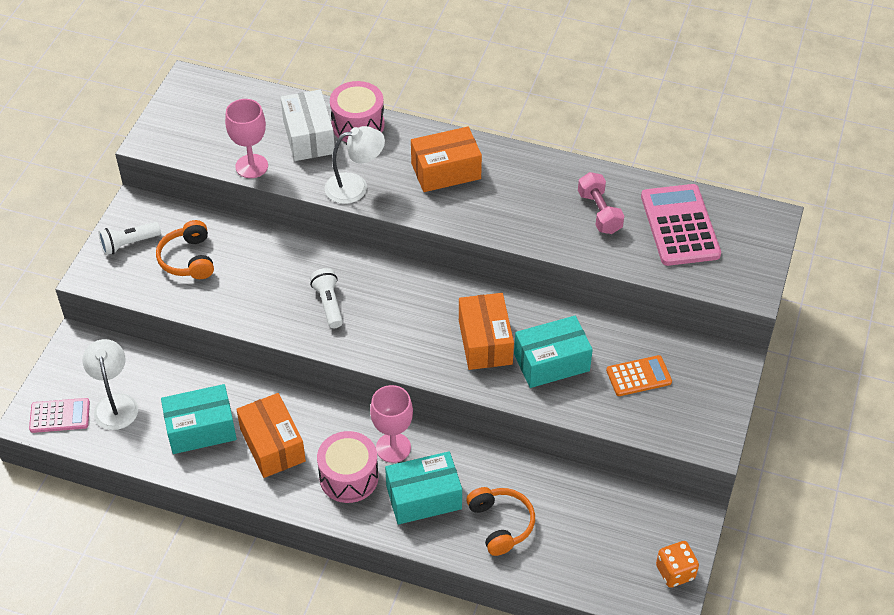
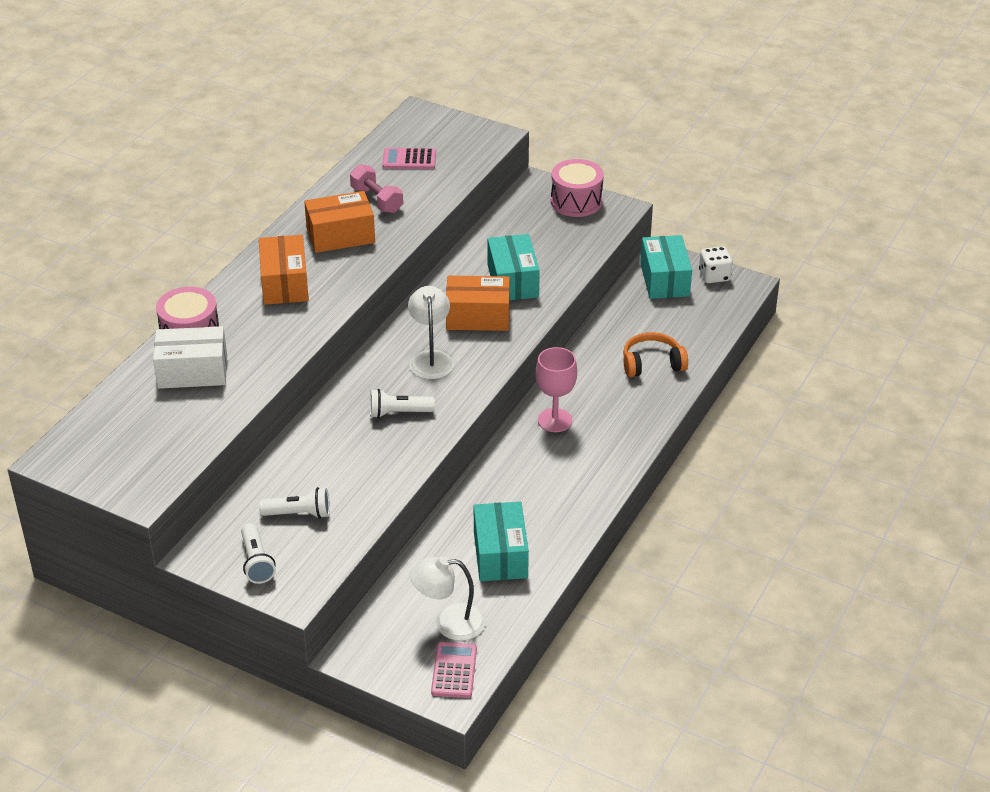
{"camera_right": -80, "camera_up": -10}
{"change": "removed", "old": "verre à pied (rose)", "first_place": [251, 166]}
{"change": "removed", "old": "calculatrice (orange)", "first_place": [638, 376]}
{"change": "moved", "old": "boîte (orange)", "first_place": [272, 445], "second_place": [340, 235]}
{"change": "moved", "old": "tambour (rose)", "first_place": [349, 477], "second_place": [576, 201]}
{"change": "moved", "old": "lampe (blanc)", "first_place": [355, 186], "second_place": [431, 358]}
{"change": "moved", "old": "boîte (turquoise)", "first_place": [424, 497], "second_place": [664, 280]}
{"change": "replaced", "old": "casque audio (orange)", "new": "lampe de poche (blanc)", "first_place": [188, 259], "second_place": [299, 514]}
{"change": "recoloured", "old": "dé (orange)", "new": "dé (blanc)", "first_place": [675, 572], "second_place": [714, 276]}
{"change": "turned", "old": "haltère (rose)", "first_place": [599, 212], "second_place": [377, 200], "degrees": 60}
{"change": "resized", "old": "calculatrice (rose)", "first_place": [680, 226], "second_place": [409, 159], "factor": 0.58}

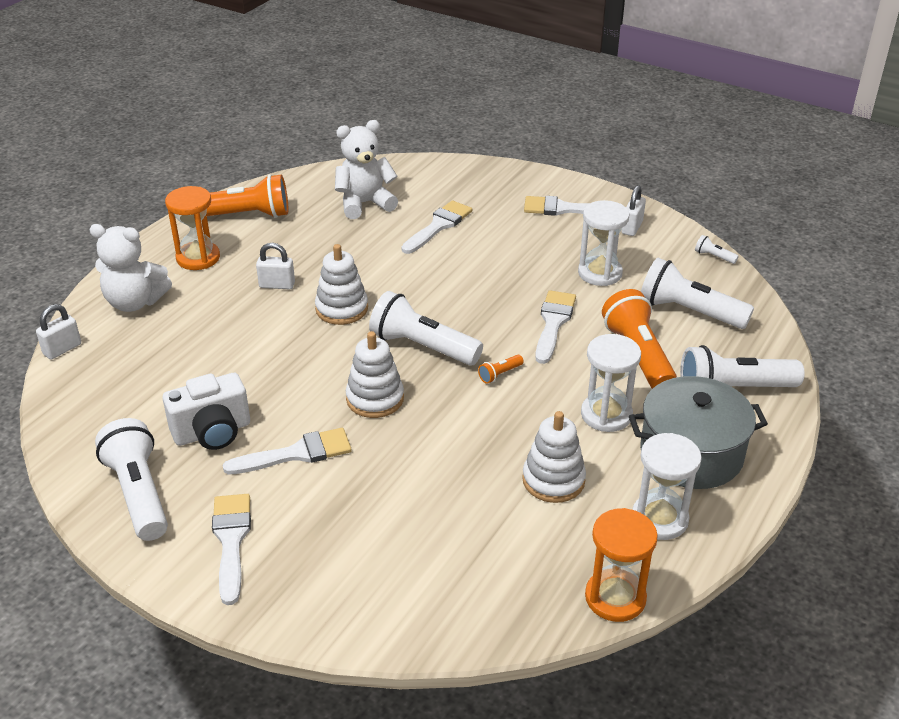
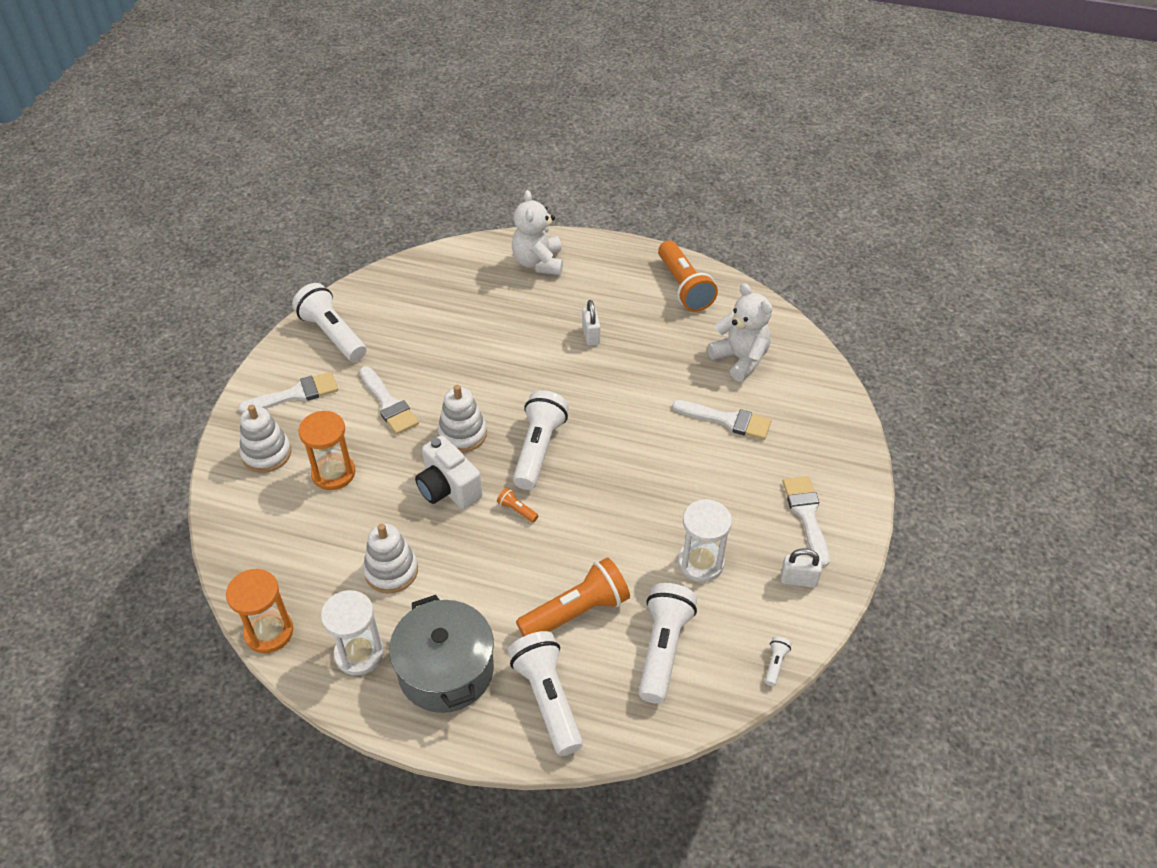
{"camera_right": 75, "camera_up": 10}
{"change": "removed", "old": "cadenas (blanc)", "first_place": [62, 349]}
{"change": "removed", "old": "pinceau (blanc)", "first_place": [553, 323]}
{"change": "removed", "old": "sablier (blanc)", "first_place": [606, 414]}
{"change": "moved", "old": "appareil photo (blanc)", "first_place": [212, 432], "second_place": [448, 488]}
{"change": "moved", "old": "sablier (orange)", "first_place": [198, 258], "second_place": [333, 473]}
{"change": "moved", "old": "jouet à empiler (blanc)", "first_place": [342, 309], "second_place": [266, 454]}
{"change": "turned", "old": "lampe de poche (blanc)", "first_place": [139, 493], "second_place": [332, 334], "degrees": -90}

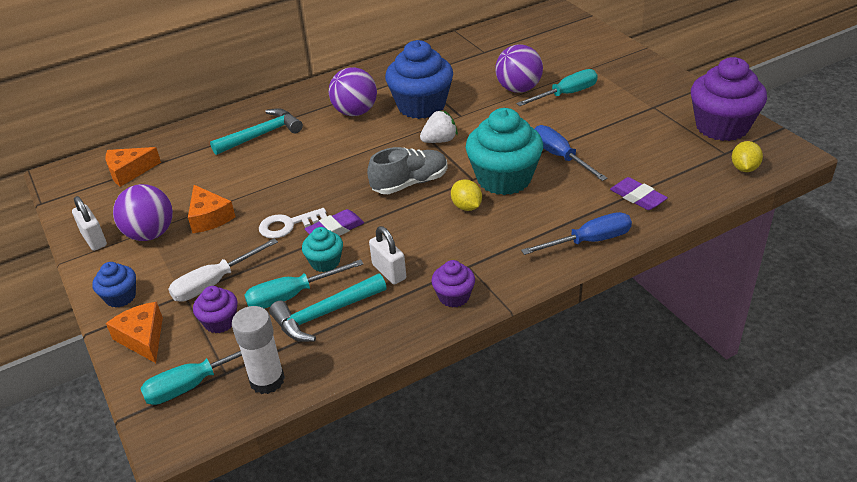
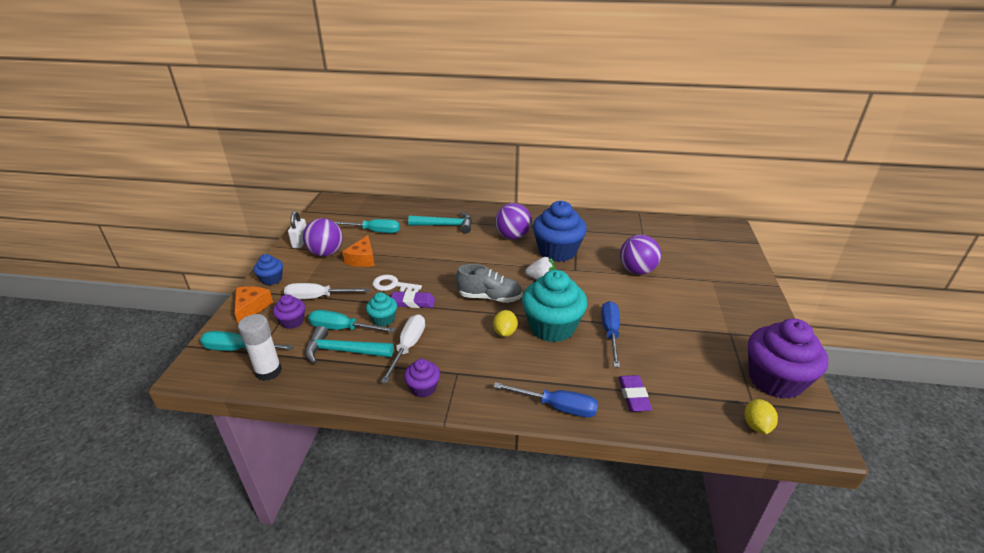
{"camera_right": 35, "camera_up": -5}
{"change": "removed", "old": "fromage (orange)", "first_place": [129, 172]}
{"change": "moved", "old": "tournevis (turquoise)", "first_place": [566, 94], "second_place": [374, 231]}
{"change": "replaced", "old": "cadenas (blanc)", "new": "tournevis (blanc)", "first_place": [389, 272], "second_place": [408, 347]}
{"change": "turned", "old": "citron (jaune)", "first_place": [744, 168], "second_place": [756, 426], "degrees": -45}

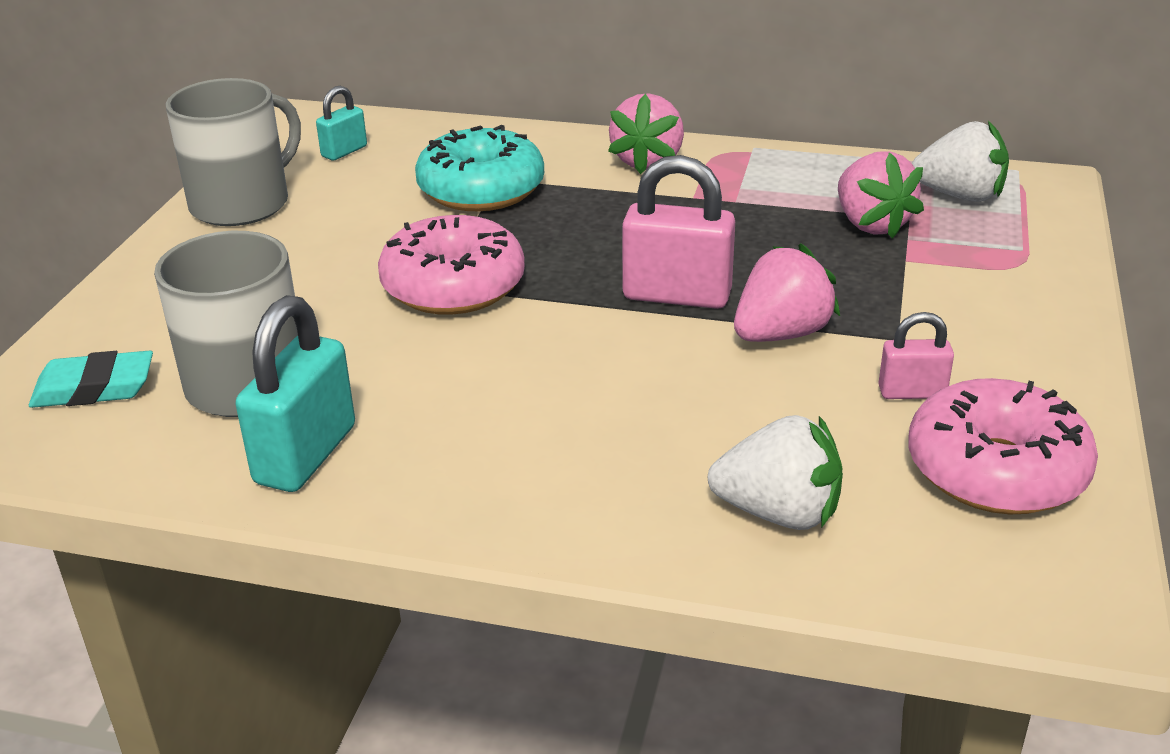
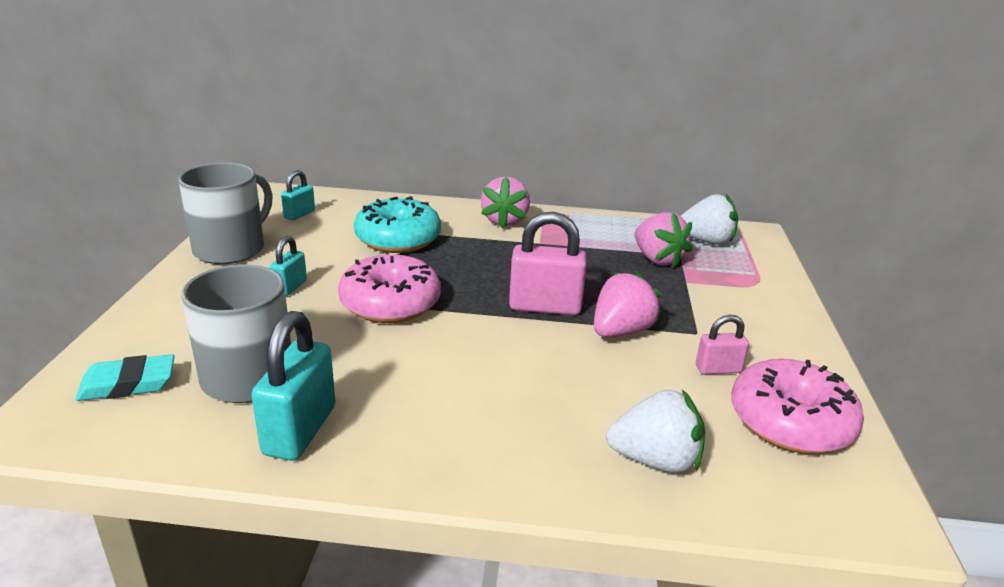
{"camera_right": -10, "camera_up": -5}
{"change": "added", "new": "cadenas (turquoise)", "second_place": [290, 287]}

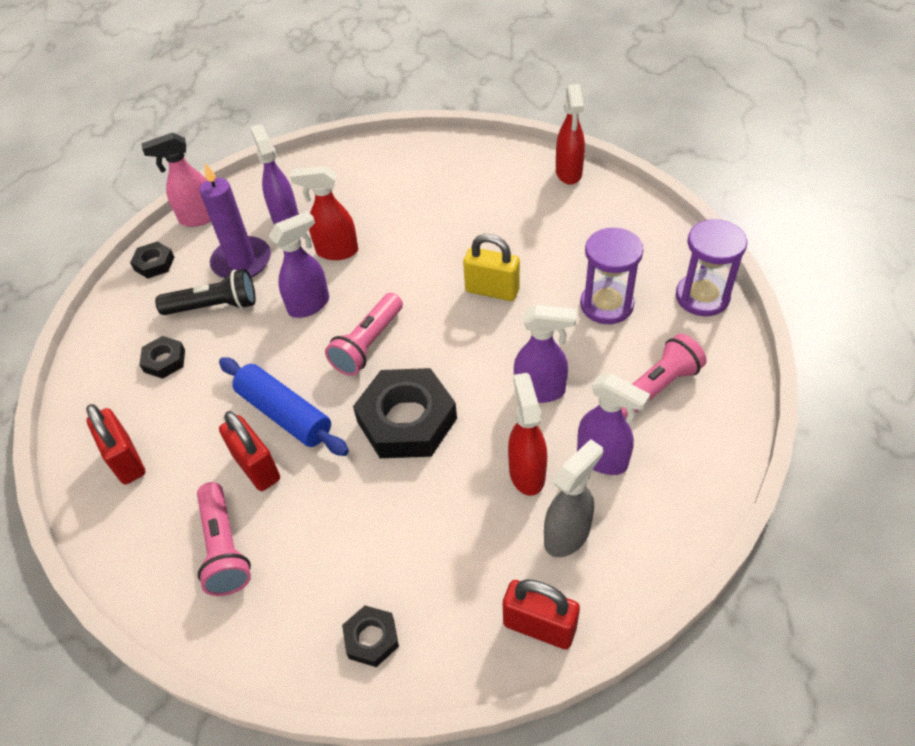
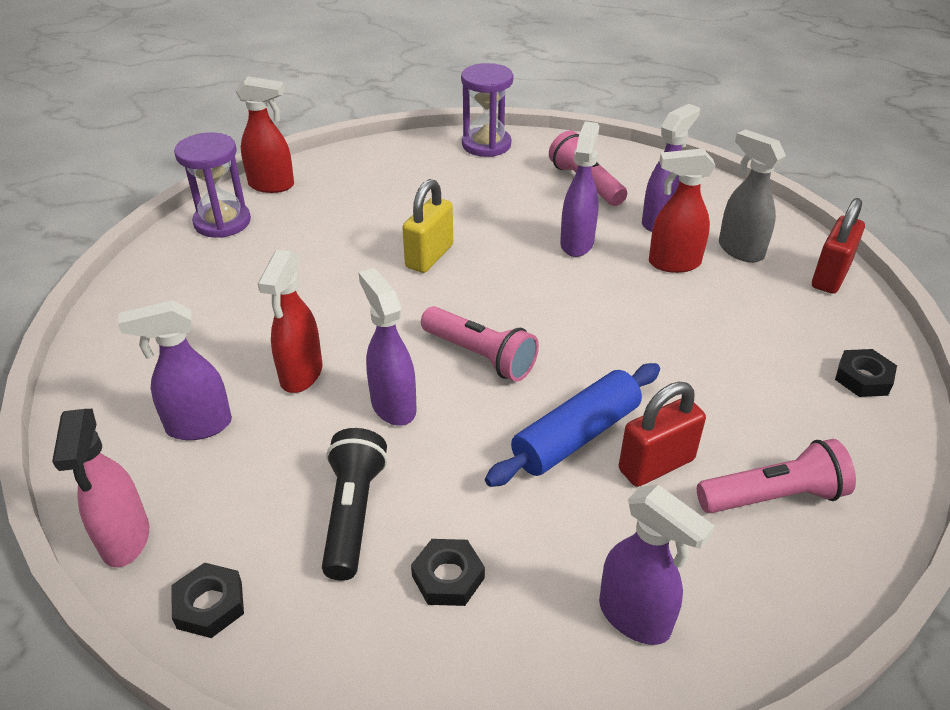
{"camera_right": -85, "camera_up": -10}
{"change": "removed", "old": "bougie (violet)", "first_place": [242, 261]}
{"change": "removed", "old": "écrou (noir)", "first_place": [407, 420]}
{"change": "moved", "old": "sablier (violet)", "first_place": [606, 305], "second_place": [222, 222]}
{"change": "replaced", "old": "cadenas (rouge)", "new": "vaporisateur (violet)", "first_place": [126, 460], "second_place": [635, 618]}

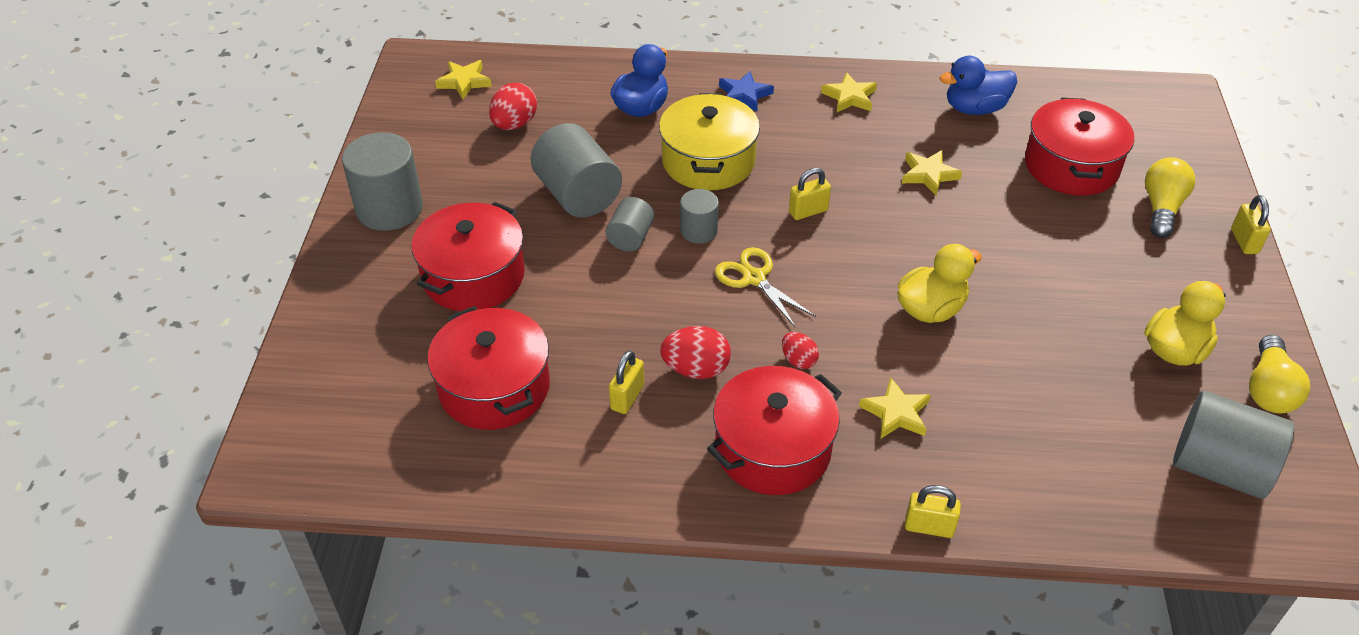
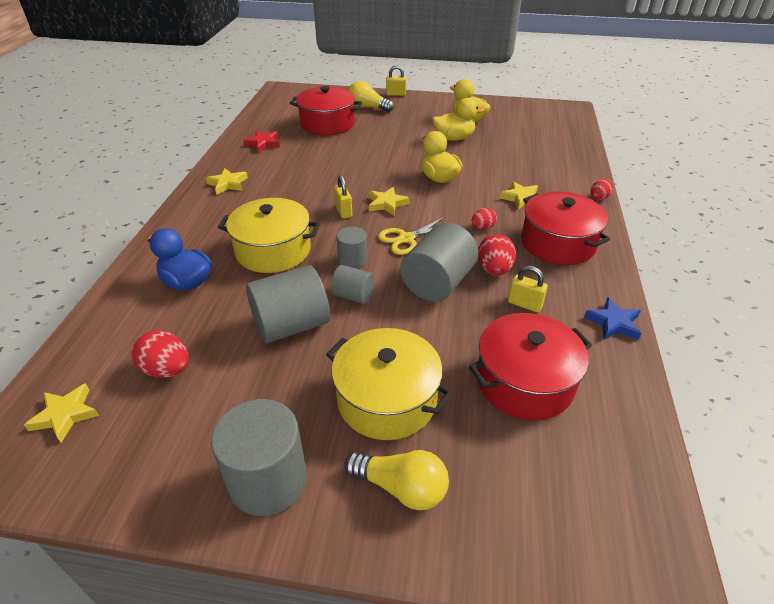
{"camera_right": -85, "camera_up": -5}
{"change": "added", "new": "canard (jaune)", "second_place": [454, 138]}
{"change": "moved", "old": "étoile (bleu)", "first_place": [744, 95], "second_place": [613, 323]}
{"change": "moved", "old": "étoile (jaune)", "first_place": [928, 175], "second_place": [387, 204]}
{"change": "moved", "old": "cylindre (gris)", "first_place": [1218, 468], "second_place": [438, 283]}
{"change": "moved", "old": "ampoule (jaune)", "first_place": [1268, 389], "second_place": [401, 487]}
{"change": "replaced", "old": "cadenas (jaune)", "new": "œuf (rouge)", "first_place": [929, 527], "second_place": [599, 197]}
{"change": "replaced", "old": "canard (bleu)", "new": "étoile (rouge)", "first_place": [974, 108], "second_place": [263, 143]}
{"change": "recoloured", "old": "marmite (rouge)", "new": "marmite (jaune)", "first_place": [473, 276], "second_place": [386, 399]}

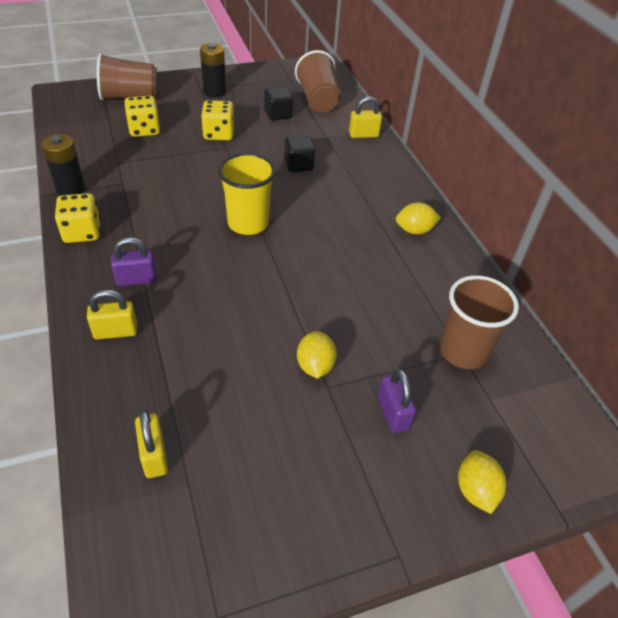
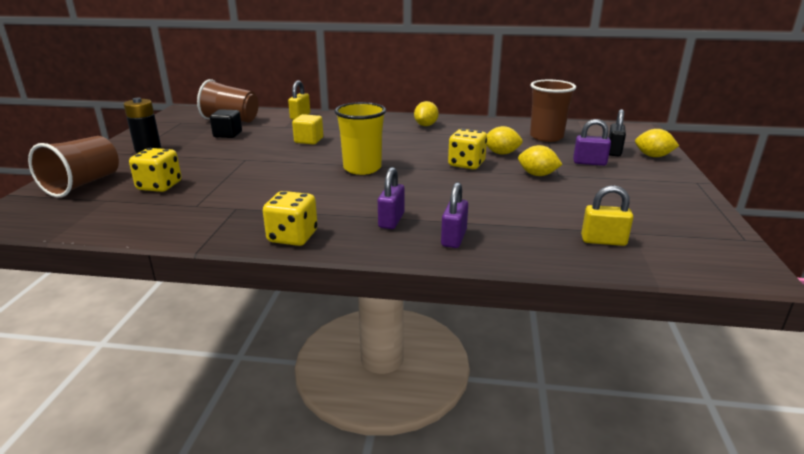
{"camera_right": -60, "camera_up": -20}
{"change": "removed", "old": "pile (noir)", "first_place": [70, 189]}
{"change": "added", "new": "citron (jaune)", "second_place": [501, 153]}
{"change": "added", "new": "cadenas (noir)", "second_place": [613, 151]}
{"change": "moved", "old": "dé (jaune)", "first_place": [219, 134], "second_place": [466, 164]}
{"change": "recoloured", "old": "cadenas (jaune)", "new": "cadenas (violet)", "first_place": [115, 332], "second_place": [454, 238]}
{"change": "recoloured", "old": "cube (noir)", "new": "cube (jaune)", "first_place": [298, 165], "second_place": [309, 140]}

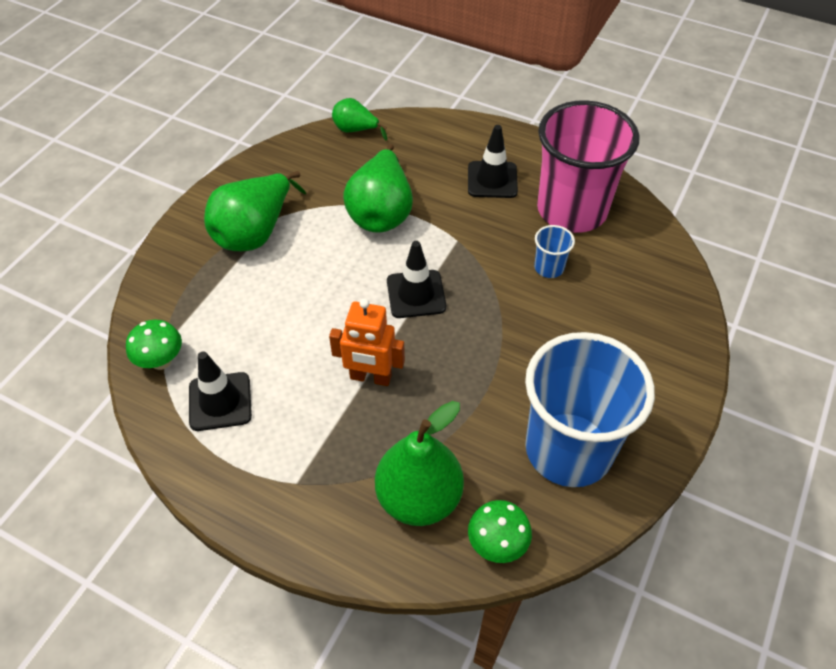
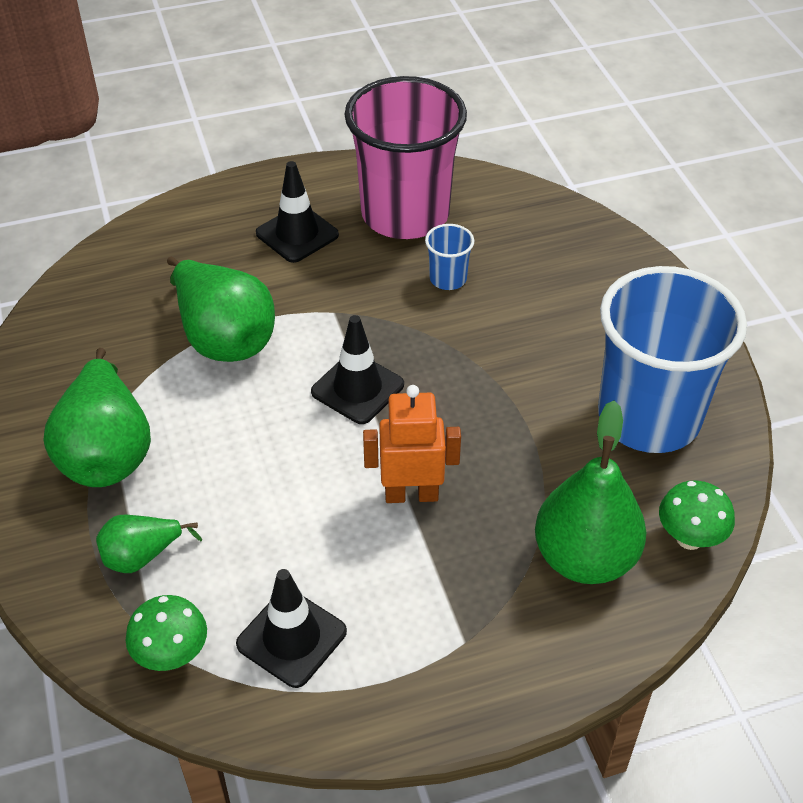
{"camera_right": -45, "camera_up": -5}
{"change": "moved", "old": "poire (vert)", "first_place": [356, 130], "second_place": [142, 556]}
{"change": "turned", "old": "robot (orange)", "first_place": [370, 377], "second_place": [411, 494], "degrees": -150}

